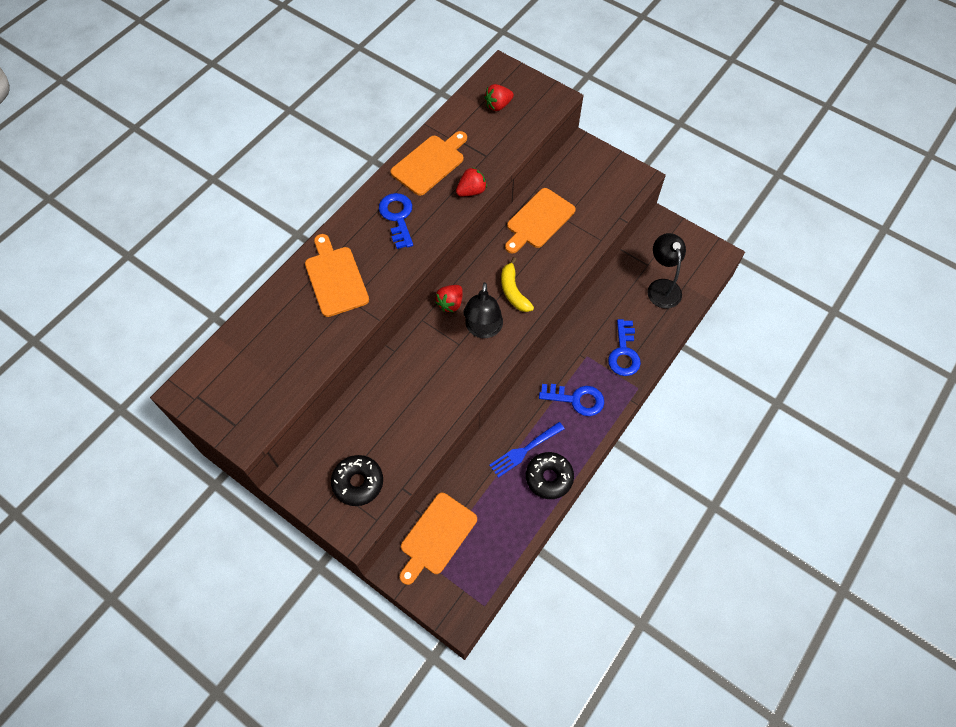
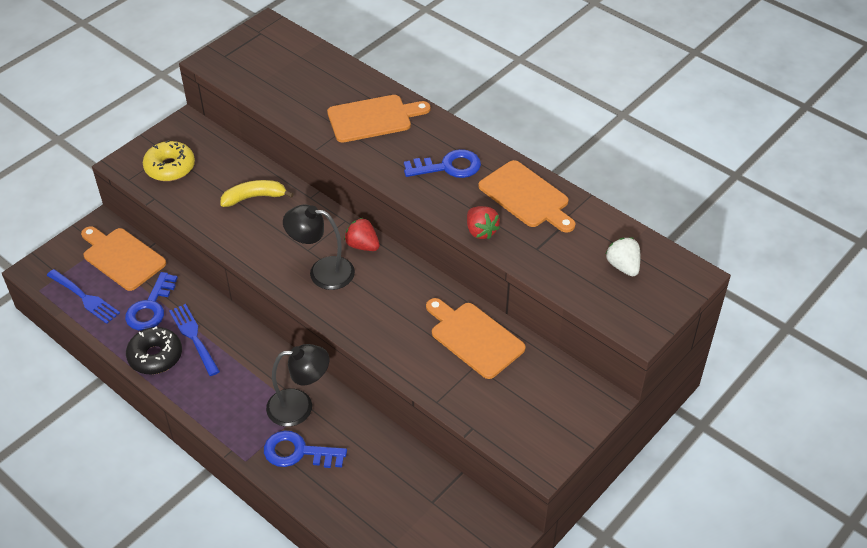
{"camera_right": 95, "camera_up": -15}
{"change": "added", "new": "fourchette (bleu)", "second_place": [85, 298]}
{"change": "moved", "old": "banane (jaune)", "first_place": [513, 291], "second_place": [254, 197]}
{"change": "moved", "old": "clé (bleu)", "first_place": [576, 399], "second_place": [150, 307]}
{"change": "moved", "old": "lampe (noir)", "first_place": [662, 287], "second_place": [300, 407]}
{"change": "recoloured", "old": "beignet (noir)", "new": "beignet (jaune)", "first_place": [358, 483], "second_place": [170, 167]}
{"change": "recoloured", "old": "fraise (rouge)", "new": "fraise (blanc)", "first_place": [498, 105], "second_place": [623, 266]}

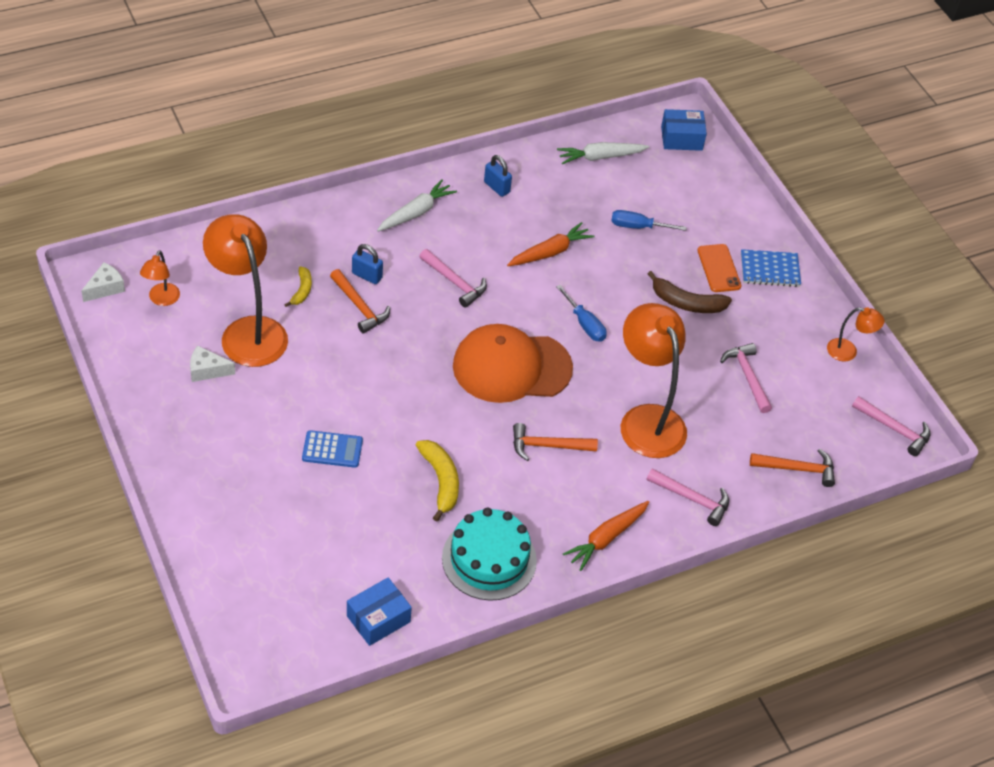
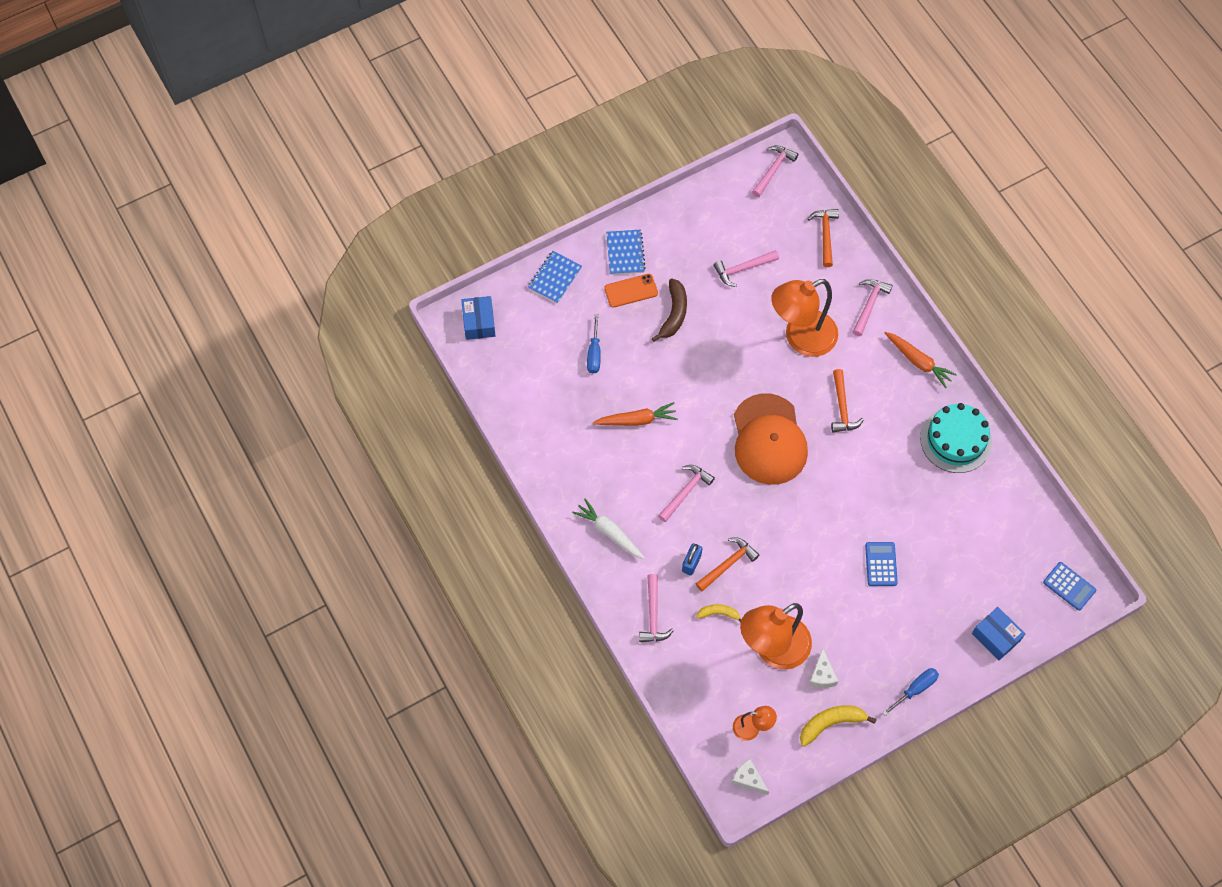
{"camera_right": -90, "camera_up": 15}
{"change": "removed", "old": "cadenas (bleu)", "first_place": [496, 187]}
{"change": "removed", "old": "carotte (blanc)", "first_place": [600, 157]}
{"change": "removed", "old": "lampe (orange)", "first_place": [848, 351]}
{"change": "added", "new": "carnet (bleu)", "second_place": [555, 278]}
{"change": "added", "new": "marteau (rose)", "second_place": [653, 615]}
{"change": "added", "new": "calculatrice (bleu)", "second_place": [1069, 586]}
{"change": "moved", "old": "boîte (bleu)", "first_place": [378, 619], "second_place": [996, 637]}
{"change": "moved", "old": "banane (jaune)", "first_place": [441, 481], "second_place": [831, 723]}
{"change": "moved", "old": "tournevis (bleu)", "first_place": [585, 324], "second_place": [915, 689]}
{"change": "turned", "old": "carotte (orange)", "first_place": [550, 252], "second_place": [636, 420], "degrees": 120}

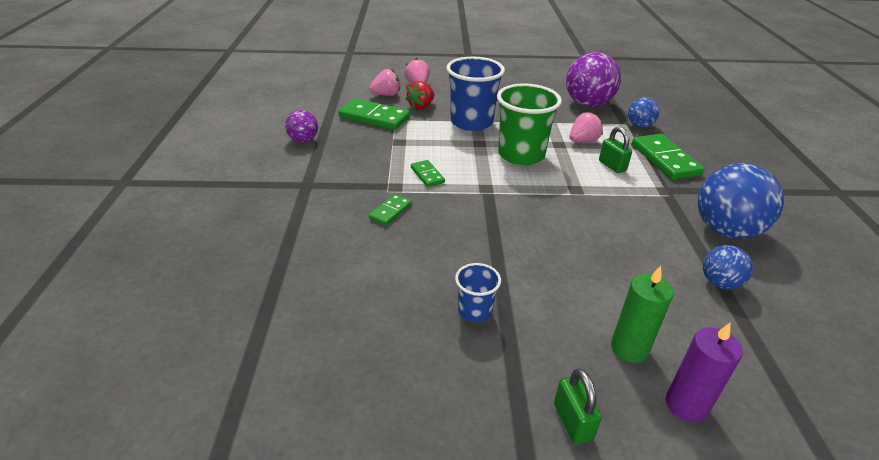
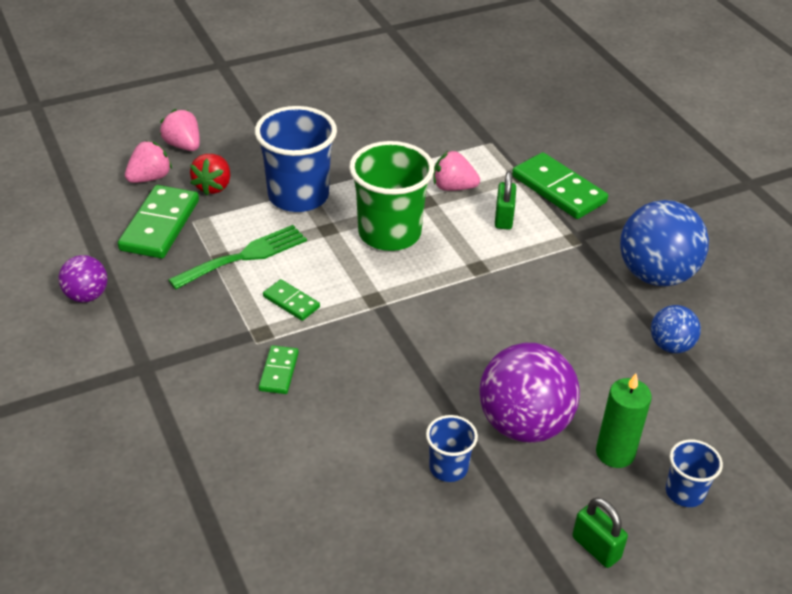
{"camera_right": -25, "camera_up": 5}
{"change": "removed", "old": "balle (bleu)", "first_place": [639, 125]}
{"change": "added", "new": "fourchette (vert)", "second_place": [245, 256]}
{"change": "moved", "old": "balle (violet)", "first_place": [587, 104], "second_place": [524, 424]}
{"change": "replaced", "old": "bougie (violet)", "new": "gobelet (bleu)", "first_place": [686, 405], "second_place": [685, 492]}
{"change": "turned", "old": "domino (vert)", "first_place": [374, 117], "second_place": [160, 225], "degrees": -75}
{"change": "turned", "old": "fraise (rose)", "first_place": [583, 141], "second_place": [453, 187], "degrees": -105}
{"change": "turned", "old": "cadenas (vert)", "first_place": [612, 166], "second_place": [503, 218], "degrees": 60}

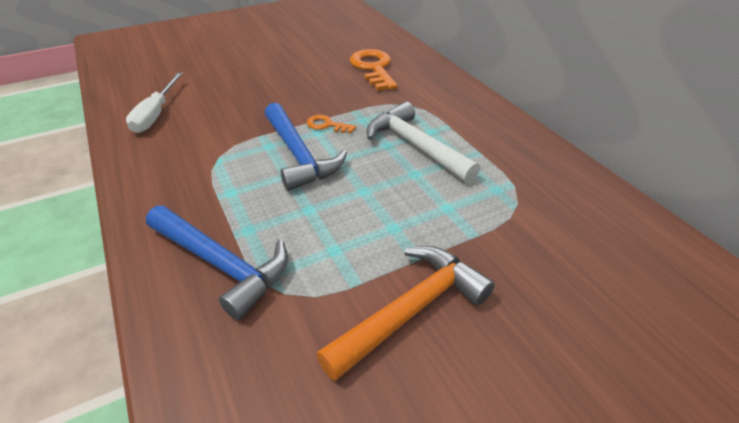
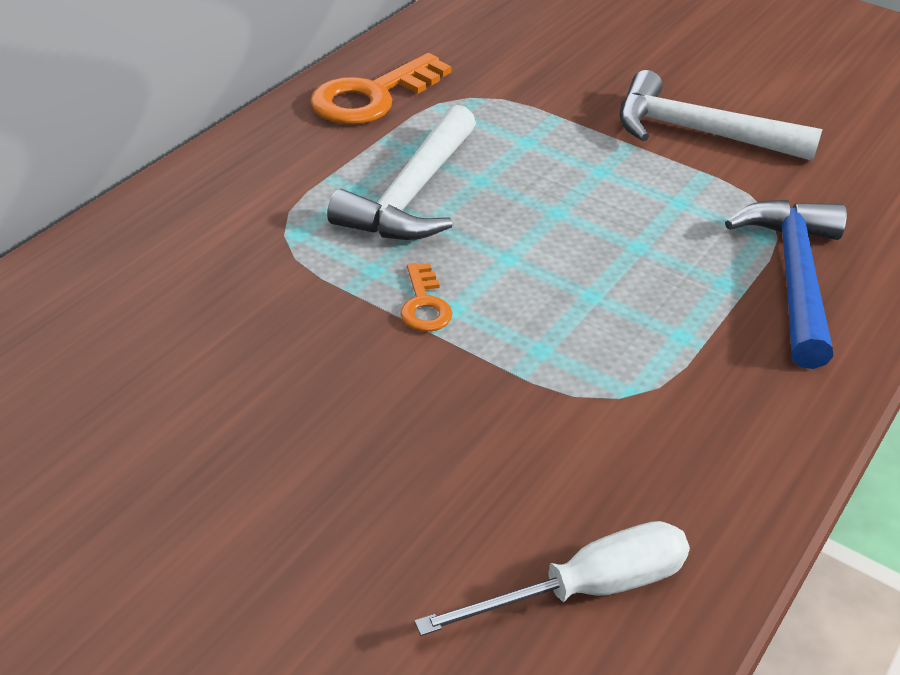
{"camera_right": -120, "camera_up": 0}
{"change": "removed", "old": "marteau (bleu)", "first_place": [298, 155]}
{"change": "moved", "old": "clé (orange)", "first_place": [373, 68], "second_place": [372, 97]}
{"change": "recoloured", "old": "marteau (orange)", "new": "marteau (blanc)", "first_place": [411, 310], "second_place": [699, 132]}

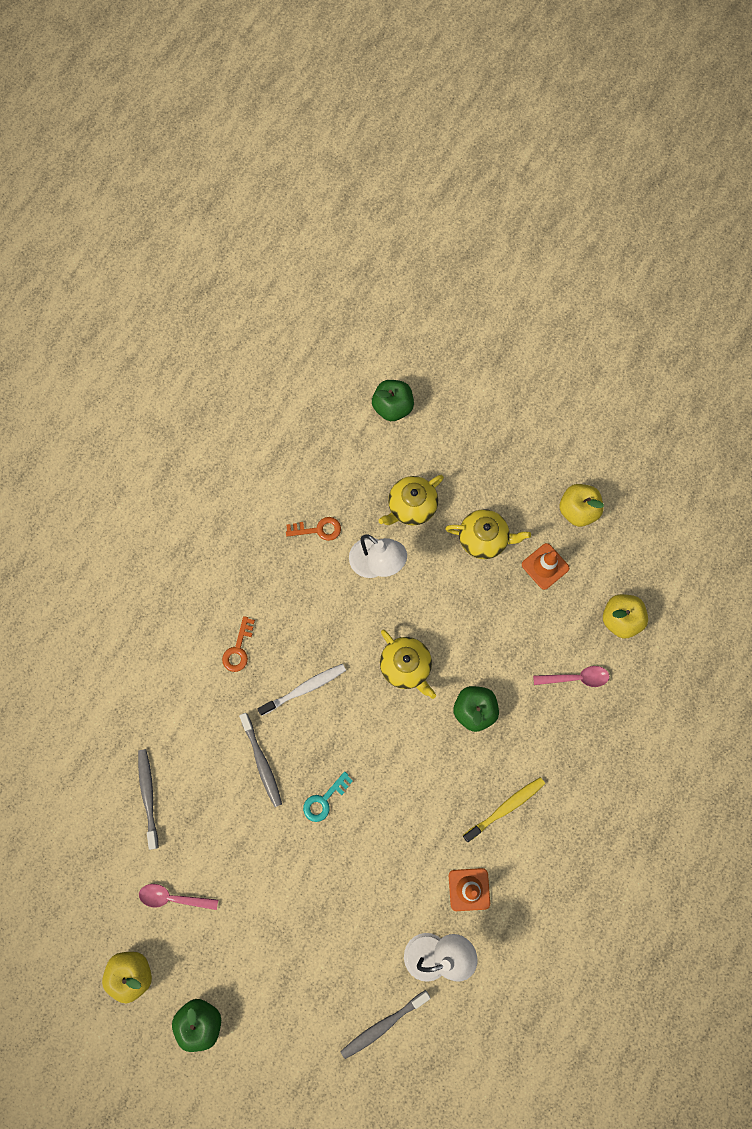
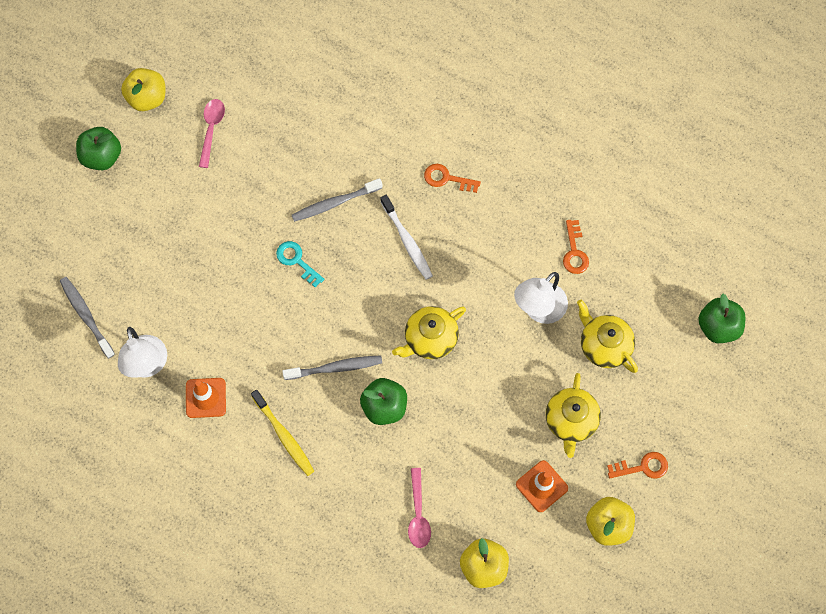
{"camera_right": 90, "camera_up": -5}
{"change": "added", "new": "clé (orange)", "second_place": [642, 467]}
{"change": "moved", "old": "brosse à dents (gris)", "first_place": [148, 796], "second_place": [335, 368]}

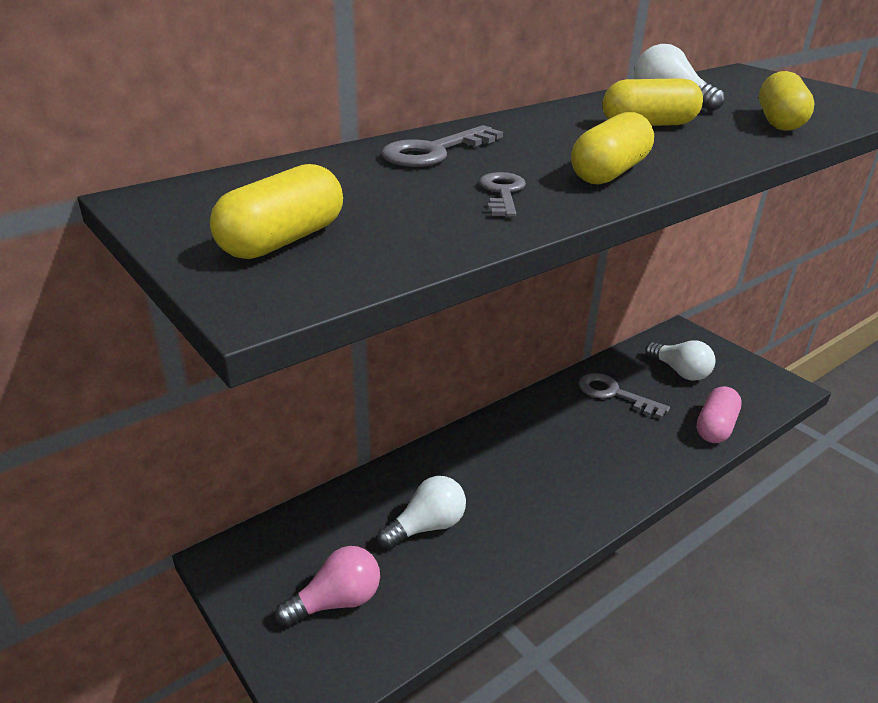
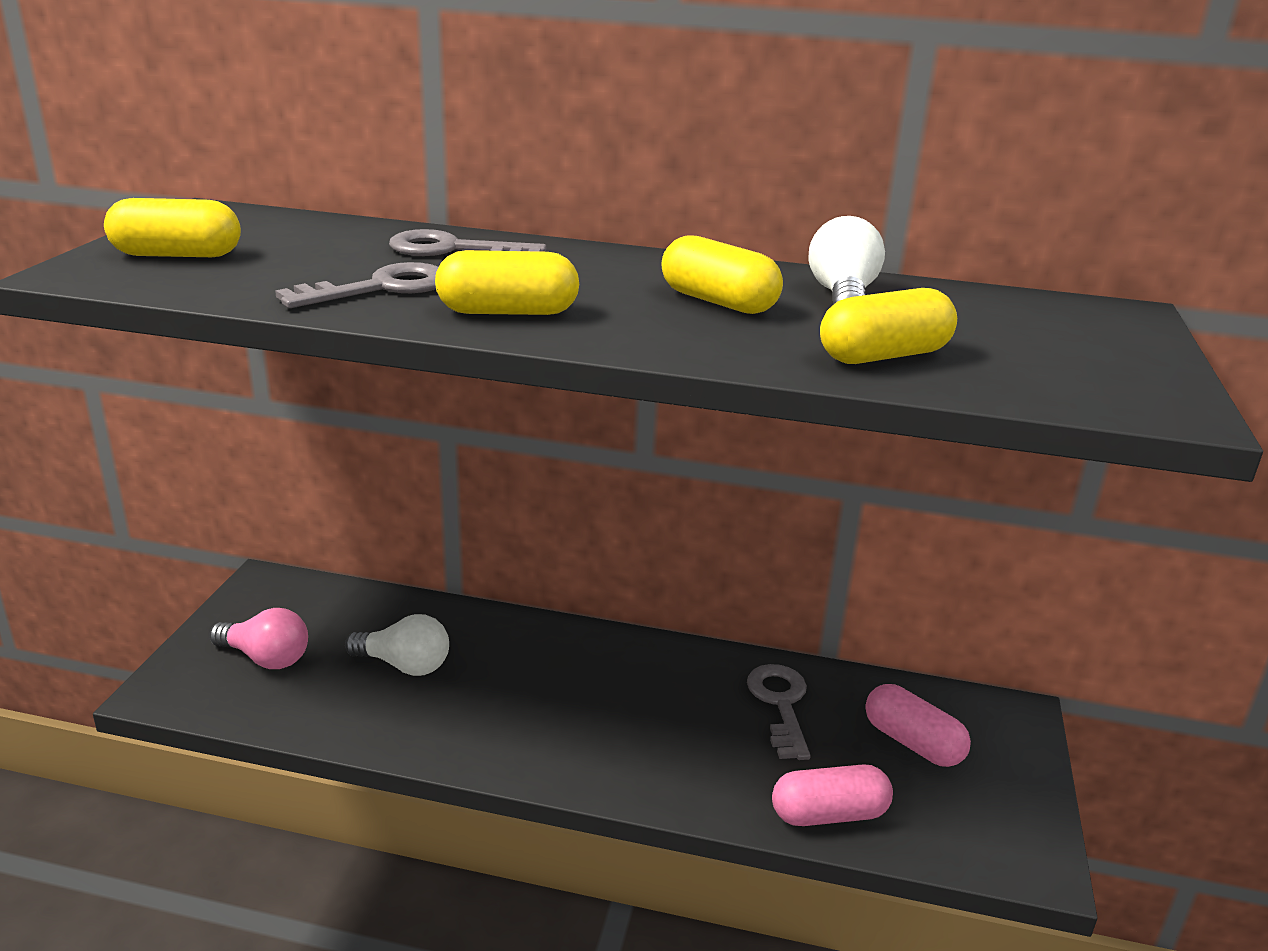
{"camera_right": 50, "camera_up": -5}
{"change": "replaced", "old": "ampoule (blanc)", "new": "gélule (rose)", "first_place": [680, 372], "second_place": [912, 743]}
{"change": "resized", "old": "clé (gris)", "first_place": [502, 193], "second_place": [380, 288], "factor": 1.54}

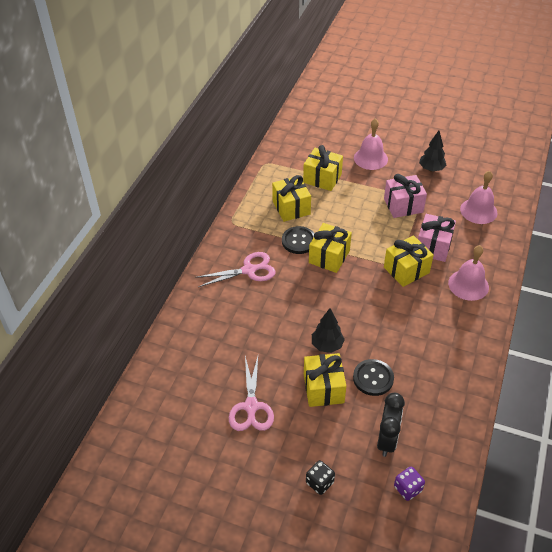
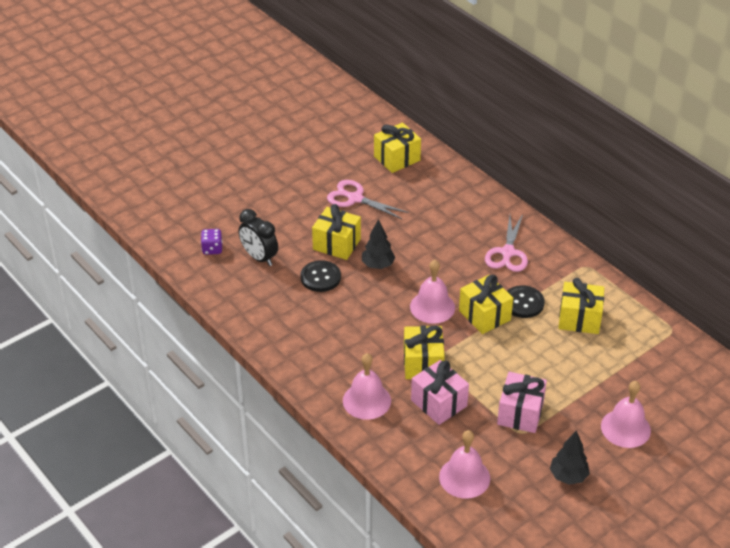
{"camera_right": 120, "camera_up": -5}
{"change": "removed", "old": "dé (noir)", "first_place": [319, 482]}
{"change": "added", "new": "cloche (rose)", "second_place": [432, 307]}
{"change": "moved", "old": "cadeau (jaune)", "first_place": [322, 178], "second_place": [397, 158]}

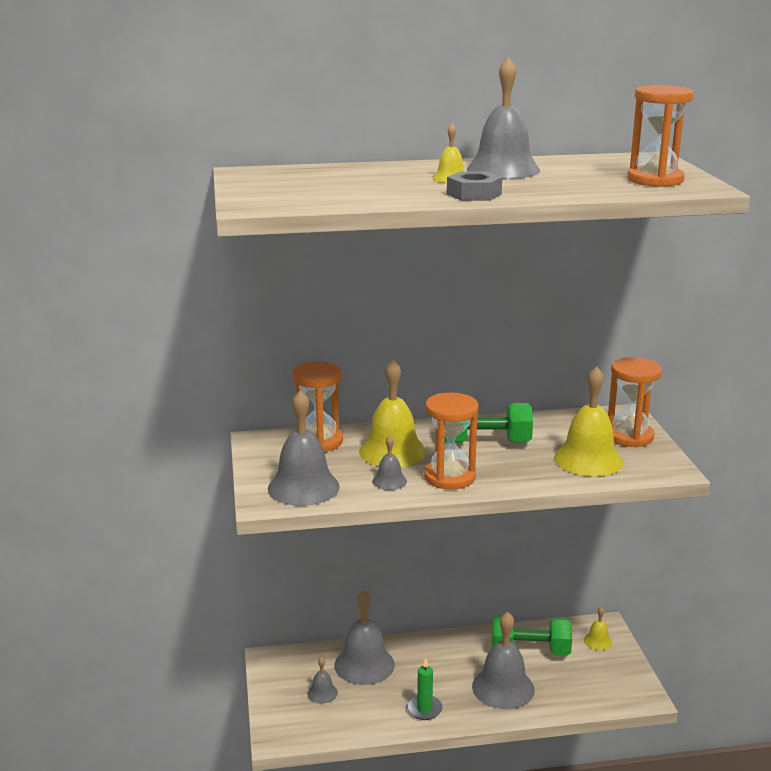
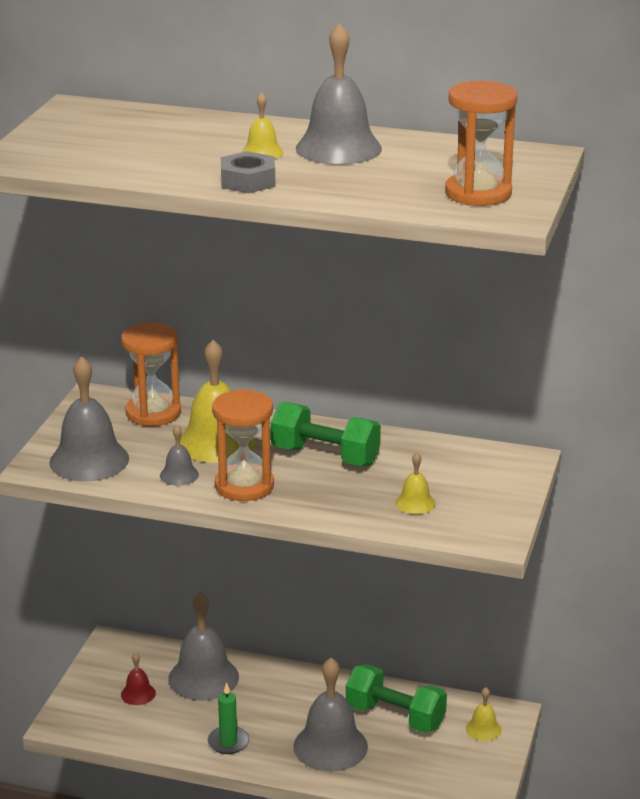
{"camera_right": 25, "camera_up": 5}
{"change": "removed", "old": "sablier (orange)", "first_place": [629, 436]}
{"change": "recoloured", "old": "cloche (gris)", "new": "cloche (rouge)", "first_place": [322, 693], "second_place": [138, 694]}
{"change": "resized", "old": "cloche (jaune)", "first_place": [588, 459], "second_place": [415, 503], "factor": 0.49}

